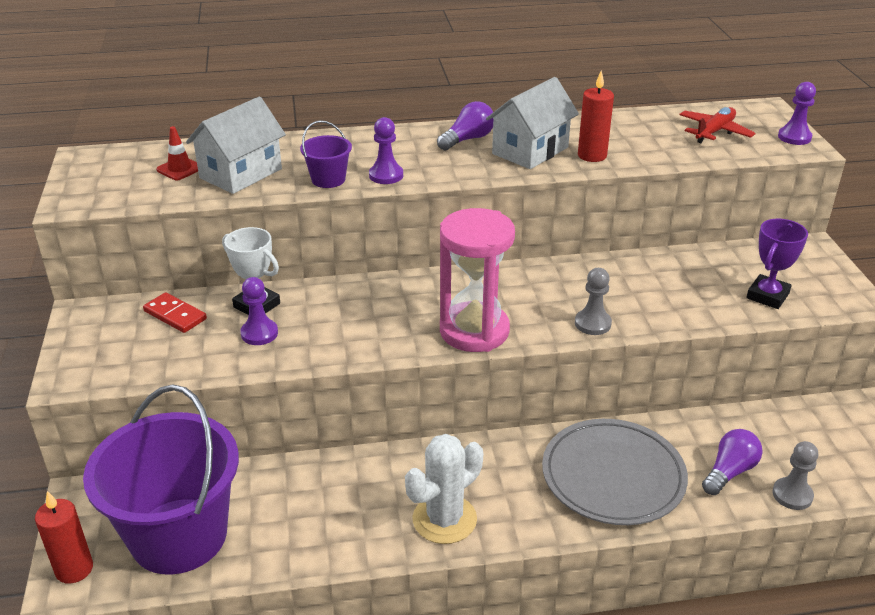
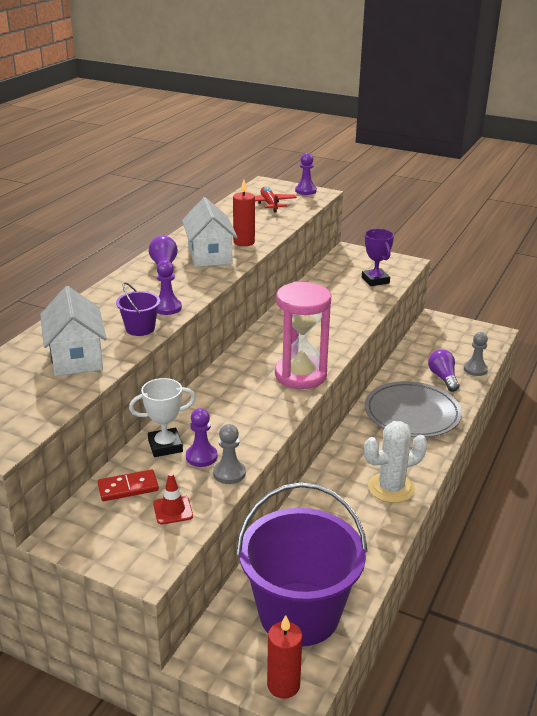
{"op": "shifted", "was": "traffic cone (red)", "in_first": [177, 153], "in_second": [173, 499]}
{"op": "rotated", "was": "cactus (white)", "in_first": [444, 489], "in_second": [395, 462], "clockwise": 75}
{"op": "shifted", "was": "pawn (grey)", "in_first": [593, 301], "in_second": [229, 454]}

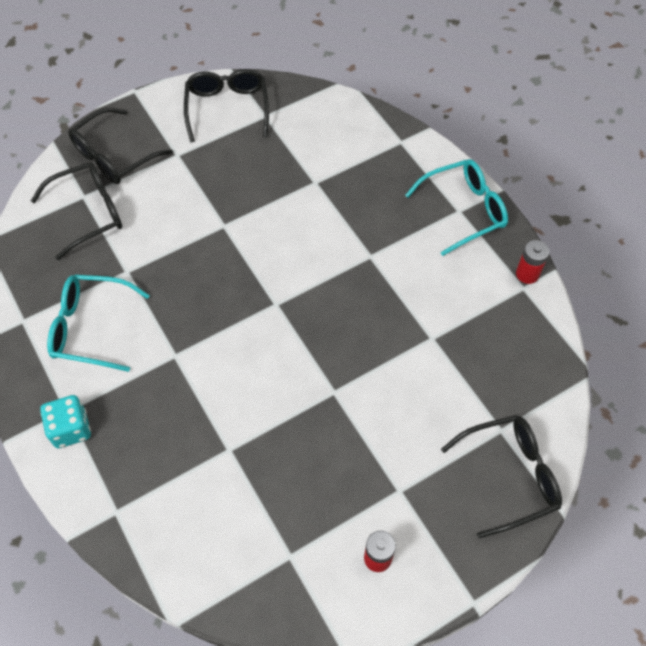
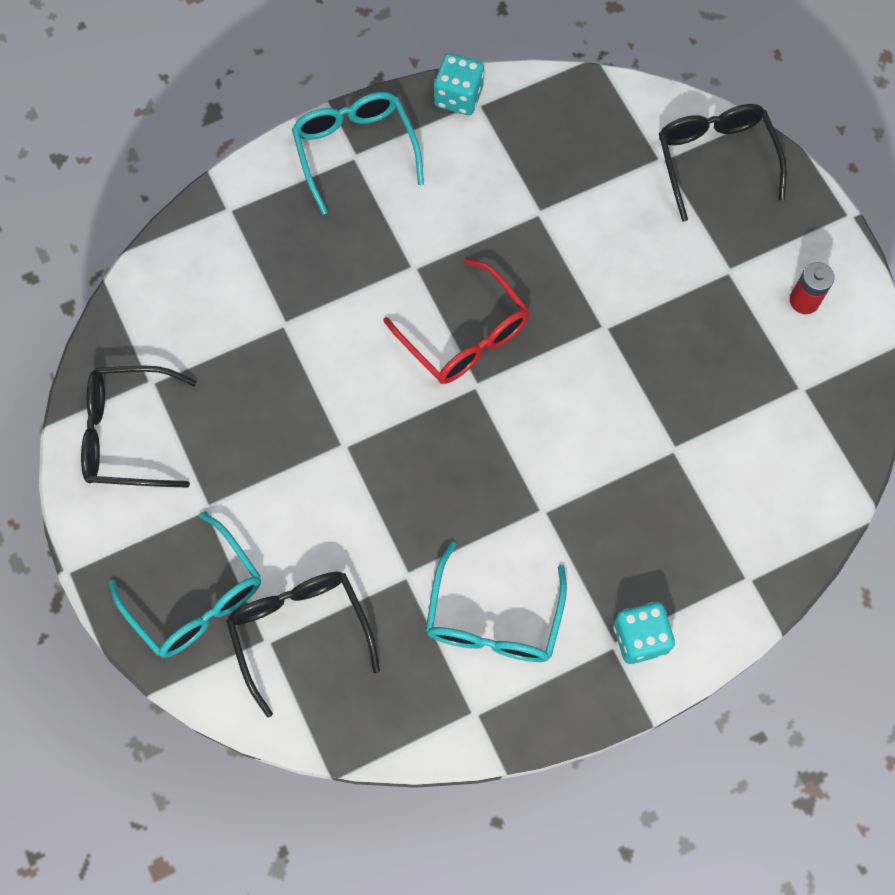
{"op": "repainted", "was": "glasses (black)", "now": "glasses (turquoise)", "in_first": [120, 145], "in_second": [185, 585]}
{"op": "swapped", "was": "battery (red)", "now": "dice (turquoise)", "in_first": [532, 262], "in_second": [459, 84]}
{"op": "new", "now": "glasses (red)", "in_second": [456, 321]}

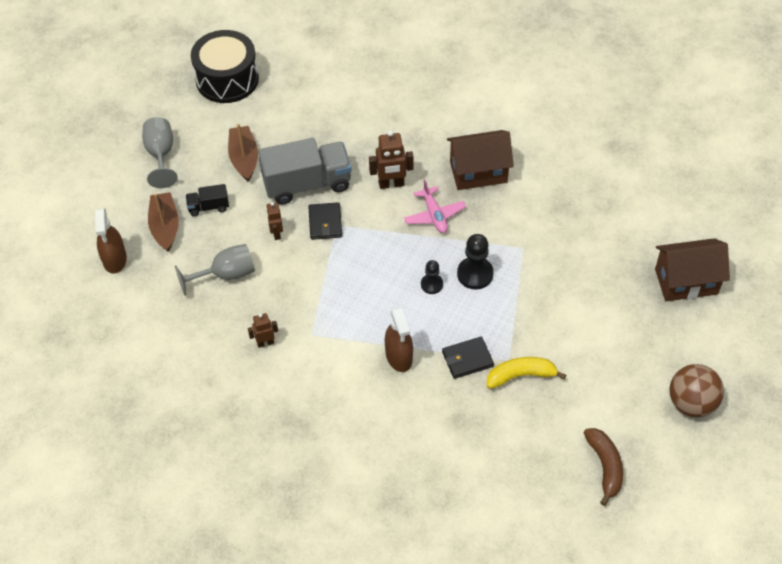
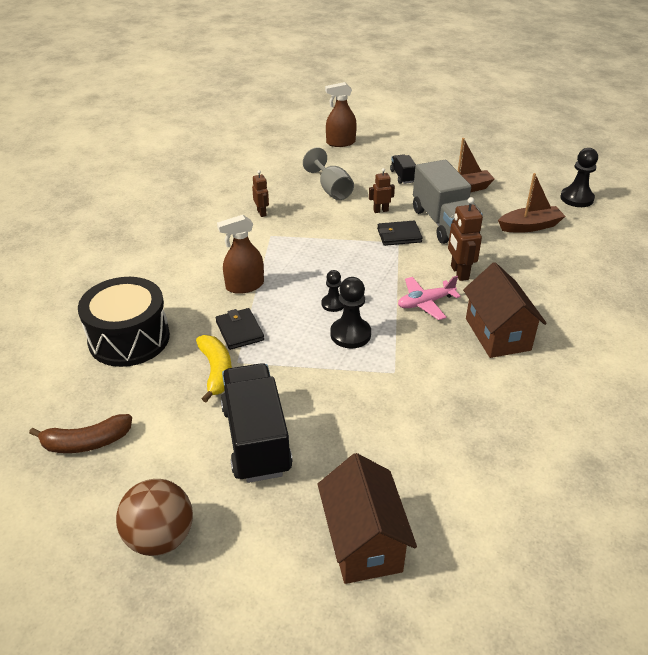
{"op": "gone", "was": "goblet (grey)", "in_first": [160, 152]}
{"op": "shifted", "was": "boat (brown)", "in_first": [163, 222], "in_second": [531, 203]}
{"op": "shifted", "was": "drum (black)", "in_first": [225, 66], "in_second": [124, 322]}
{"op": "new", "now": "truck (black)", "in_second": [257, 423]}
{"op": "new", "now": "pawn (black)", "in_second": [579, 177]}

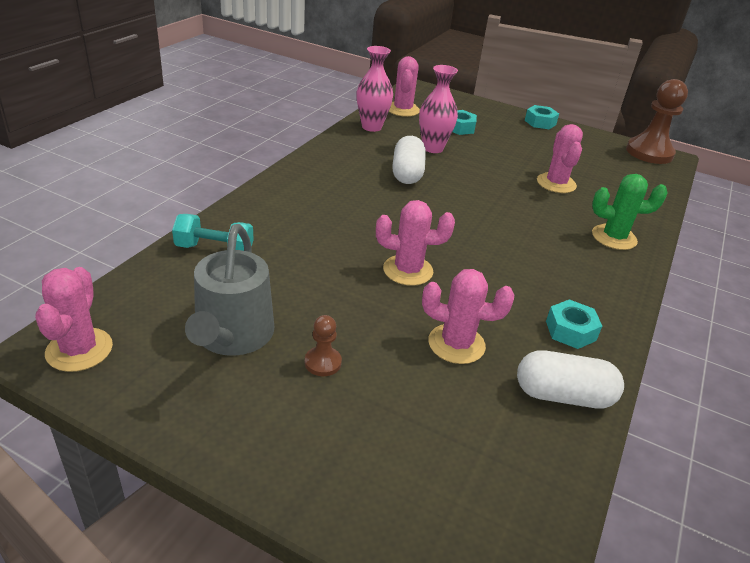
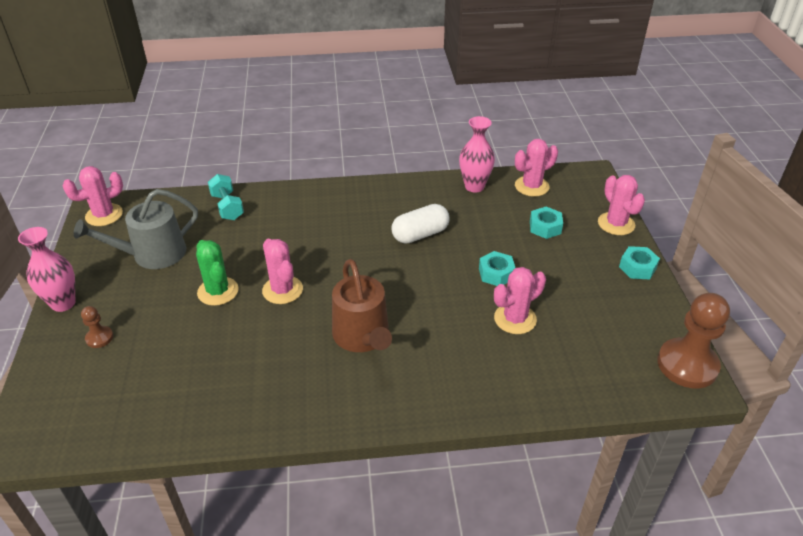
{"op": "shifted", "was": "pawn (brown)", "in_first": [323, 345], "in_second": [97, 327]}
{"op": "shifted", "was": "vase (pink)", "in_first": [438, 109], "in_second": [46, 269]}
{"op": "shifted", "was": "cactus (pink)", "in_first": [468, 316], "in_second": [621, 205]}
{"op": "gone", "was": "capsule (white)", "in_first": [570, 379]}
{"op": "shifted", "was": "nut (turquoise)", "in_first": [574, 324], "in_second": [497, 268]}
{"op": "shifted", "was": "cactus (green)", "in_first": [630, 212], "in_second": [217, 273]}
{"op": "new", "now": "watering can (brown)", "in_second": [362, 305]}

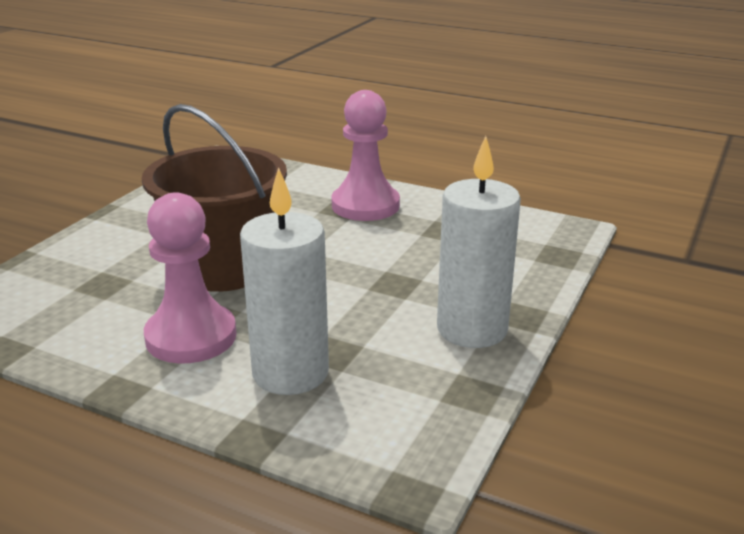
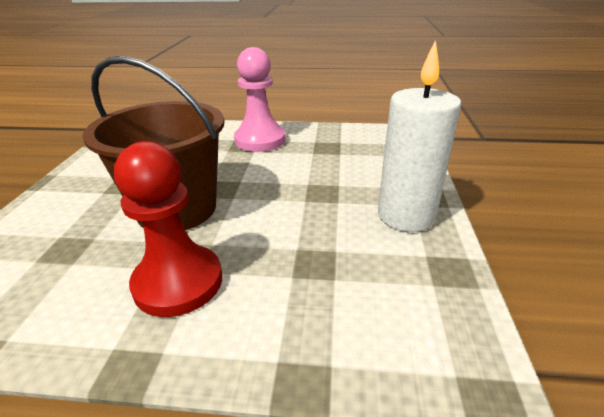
{"op": "repainted", "was": "pawn (pink)", "now": "pawn (red)", "in_first": [190, 278], "in_second": [168, 229]}
{"op": "gone", "was": "candle (white)", "in_first": [284, 281]}

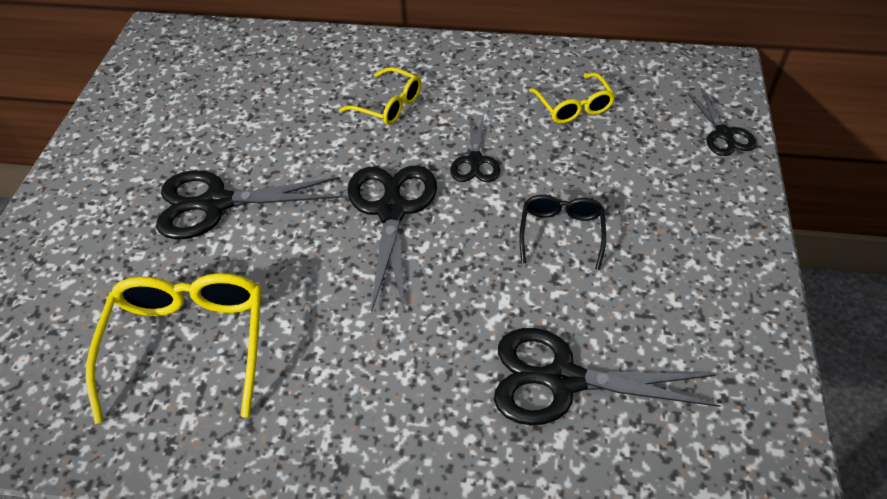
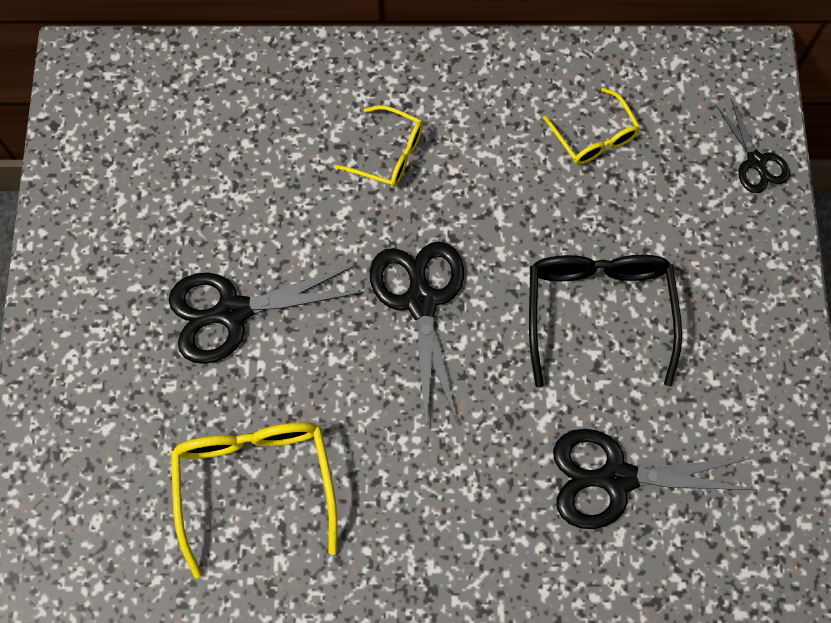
{"op": "gone", "was": "scissors (black)", "in_first": [475, 148]}
{"op": "scaled", "was": "glasses (black)", "in_first": [563, 232], "in_second": [605, 321], "ratio": 1.75}

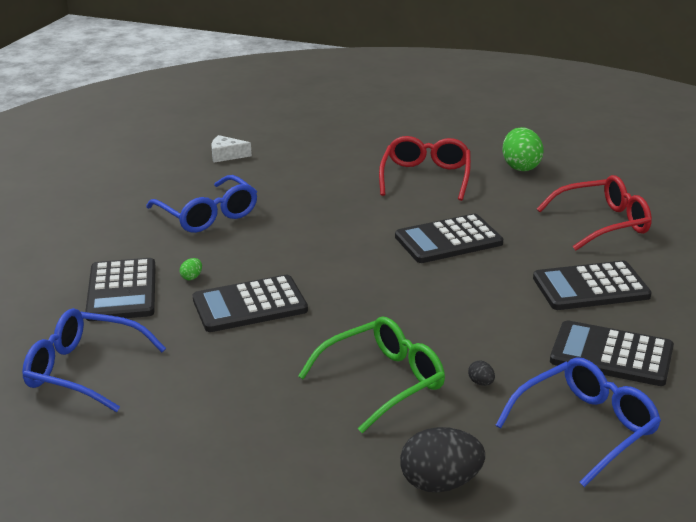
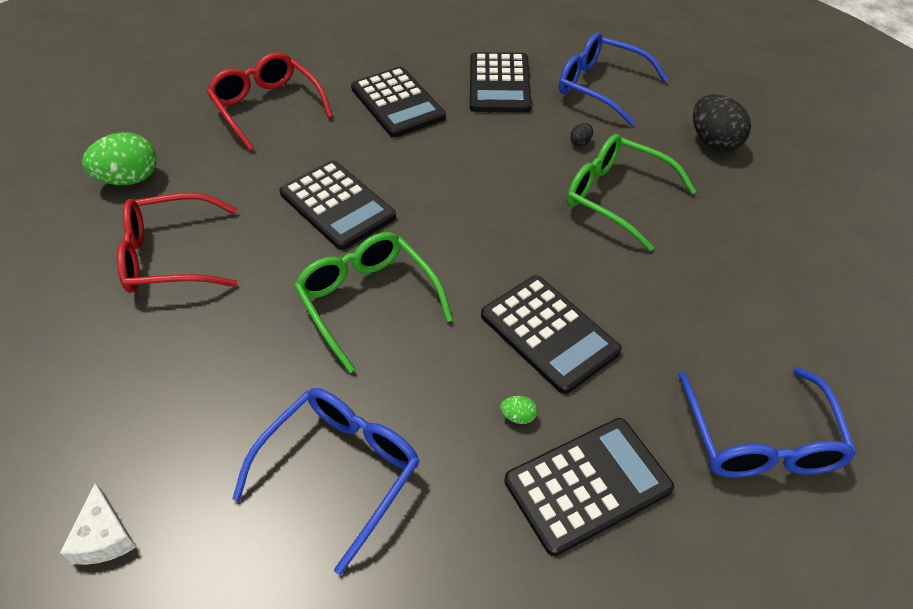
{"op": "new", "now": "glasses (green)", "in_second": [373, 302]}

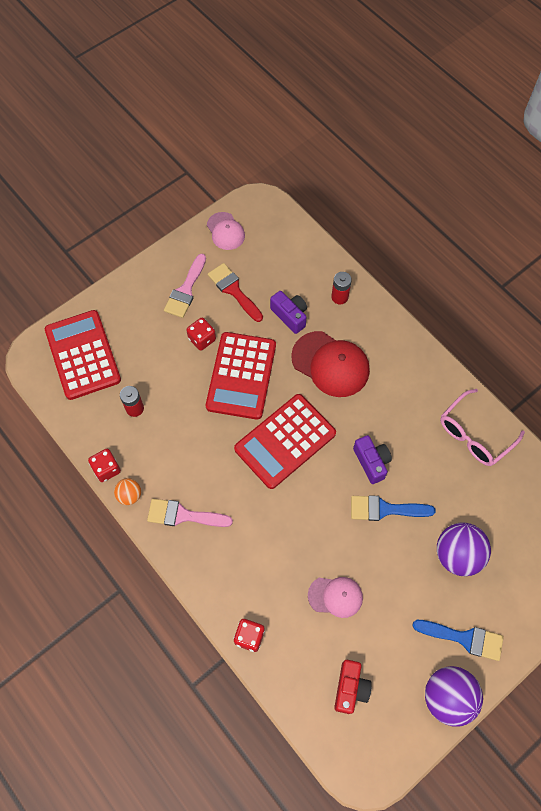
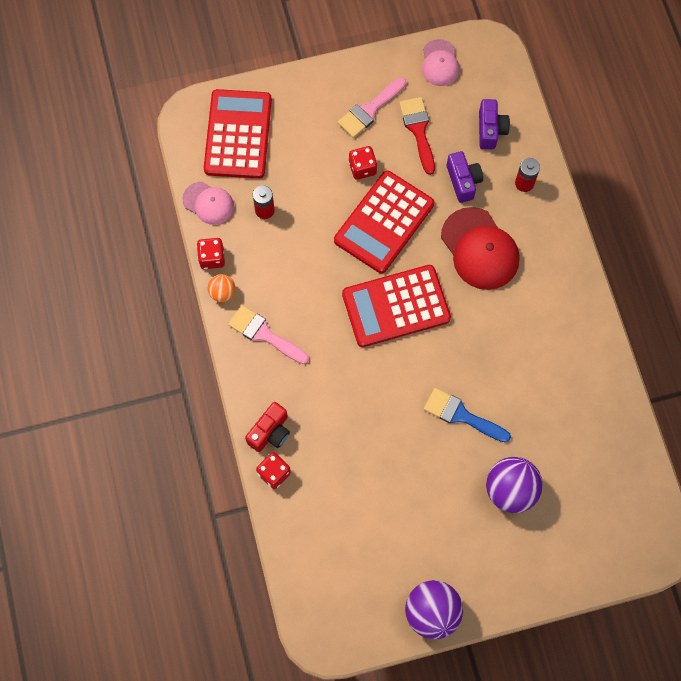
{"op": "shifted", "was": "cap (pink)", "in_first": [335, 597], "in_second": [208, 203]}
{"op": "shifted", "was": "camera (red)", "in_first": [353, 687], "in_second": [267, 427]}
{"op": "shifted", "was": "camera (purple)", "in_first": [372, 459], "in_second": [494, 124]}
{"op": "gone", "was": "brush (blue)", "in_first": [458, 640]}
{"op": "gone", "was": "glasses (pink)", "in_first": [482, 427]}

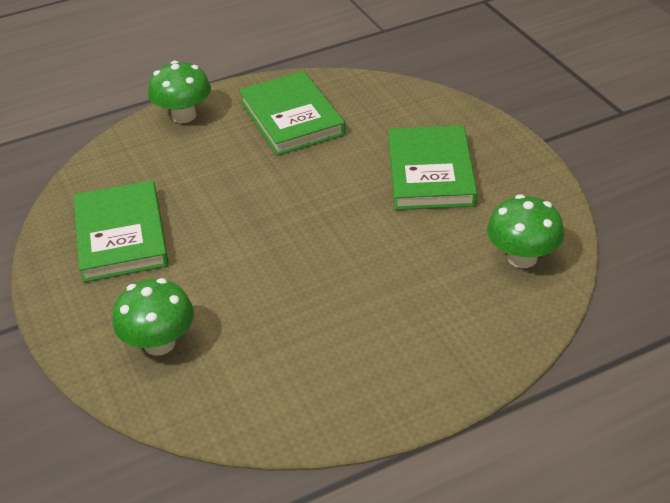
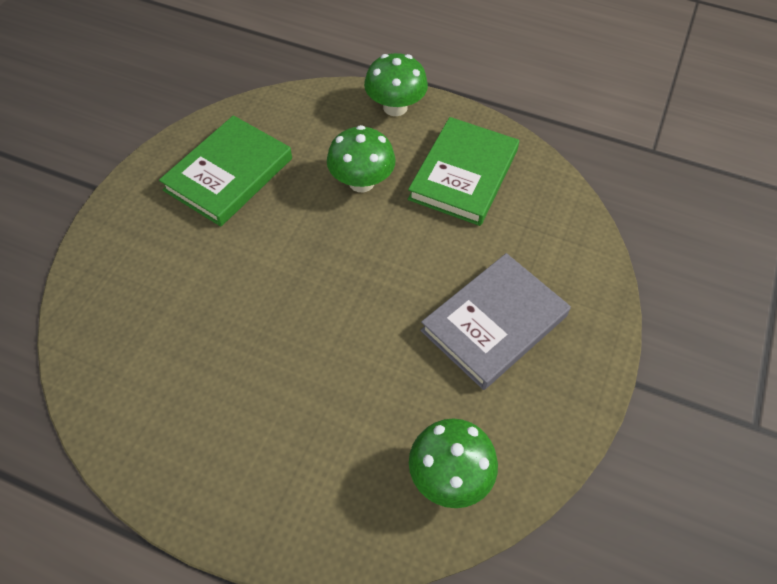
{"op": "shifted", "was": "mushroom (green)", "in_first": [153, 317], "in_second": [361, 158]}
{"op": "repainted", "was": "book (green)", "now": "book (grey)", "in_first": [433, 167], "in_second": [495, 321]}

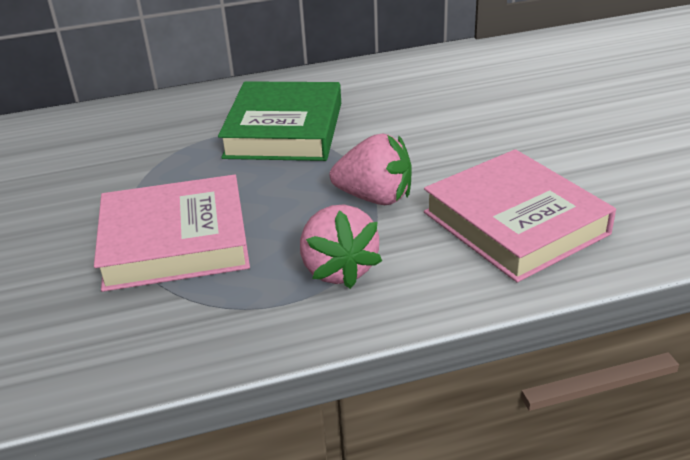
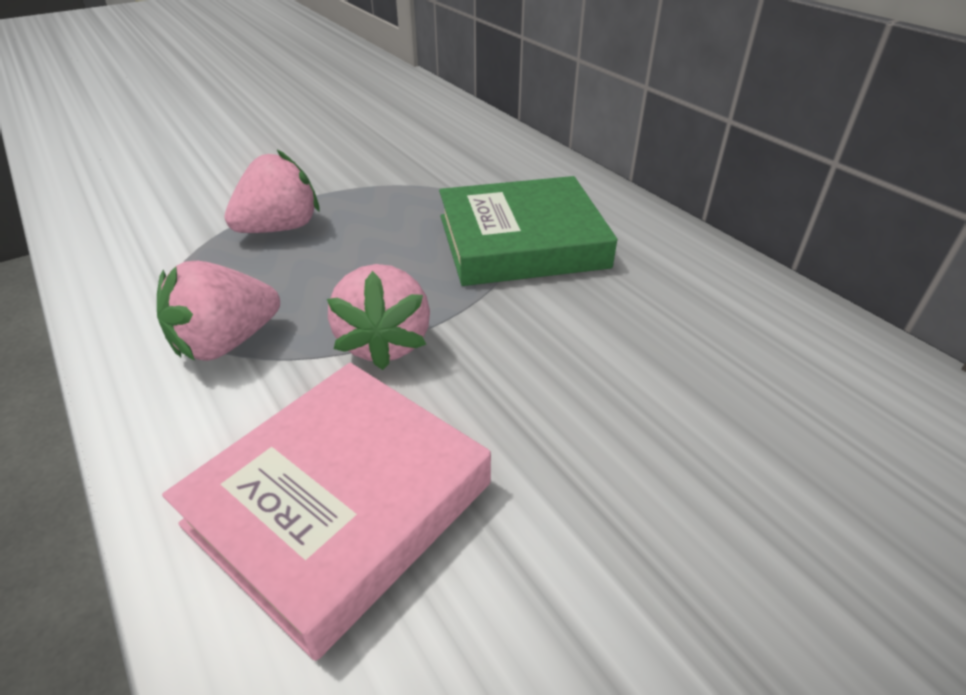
{"op": "swapped", "was": "book (pink)", "now": "strawberry (pink)", "in_first": [172, 233], "in_second": [271, 191]}

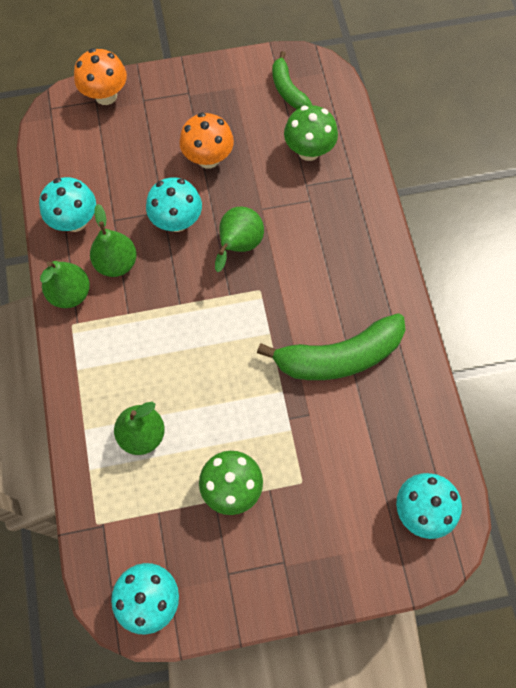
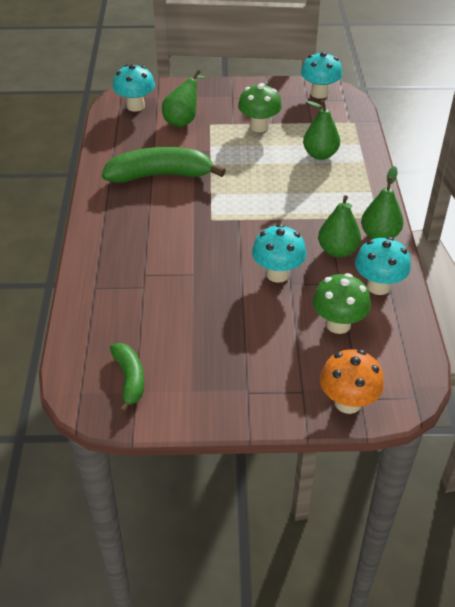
{"op": "gone", "was": "mushroom (orange)", "in_first": [206, 140]}
{"op": "shifted", "was": "pear (green)", "in_first": [239, 239], "in_second": [183, 98]}
{"op": "shifted", "was": "mushroom (green)", "in_first": [311, 133], "in_second": [342, 303]}

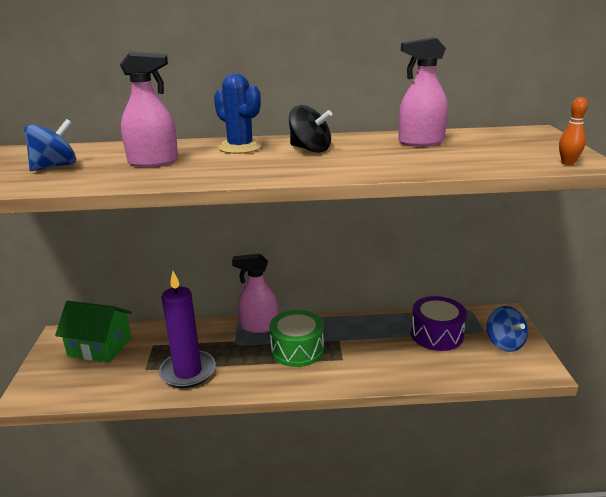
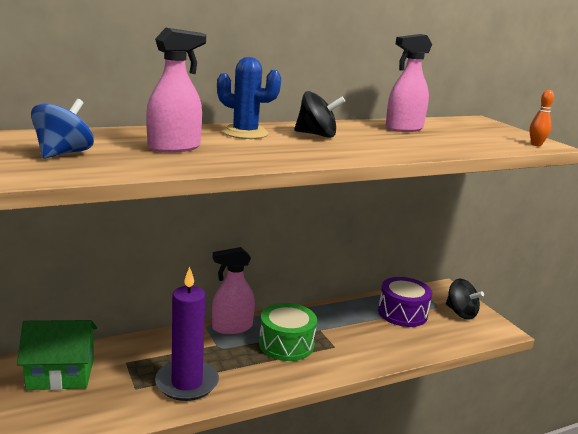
{"op": "repainted", "was": "spinning top (blue)", "now": "spinning top (black)", "in_first": [507, 329], "in_second": [465, 299]}

